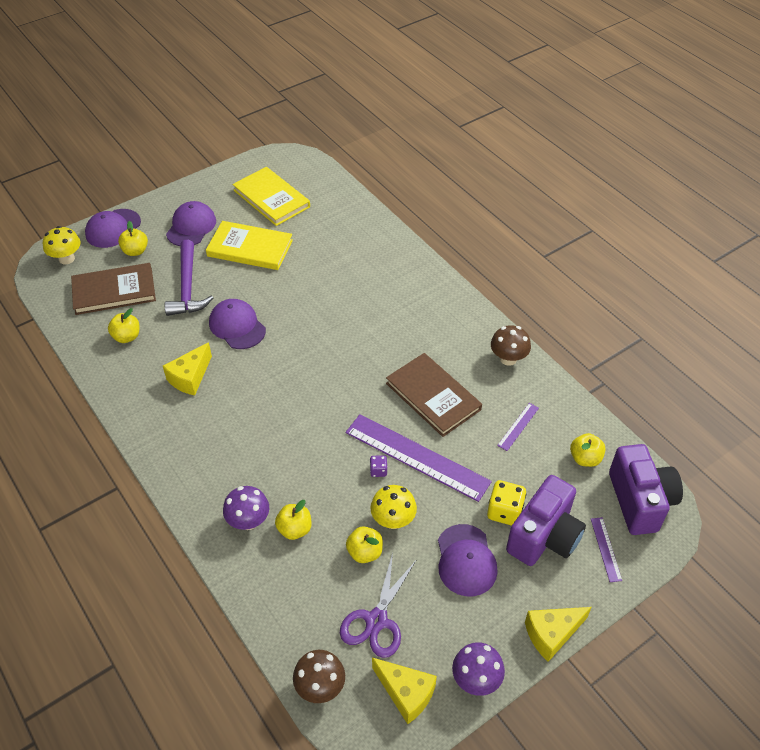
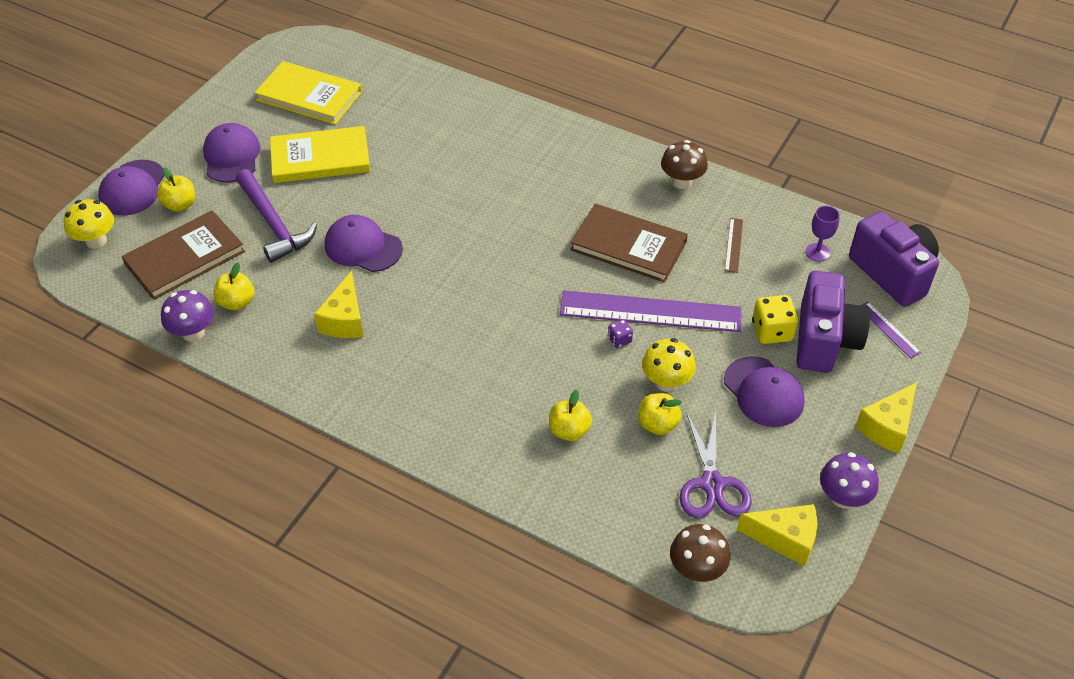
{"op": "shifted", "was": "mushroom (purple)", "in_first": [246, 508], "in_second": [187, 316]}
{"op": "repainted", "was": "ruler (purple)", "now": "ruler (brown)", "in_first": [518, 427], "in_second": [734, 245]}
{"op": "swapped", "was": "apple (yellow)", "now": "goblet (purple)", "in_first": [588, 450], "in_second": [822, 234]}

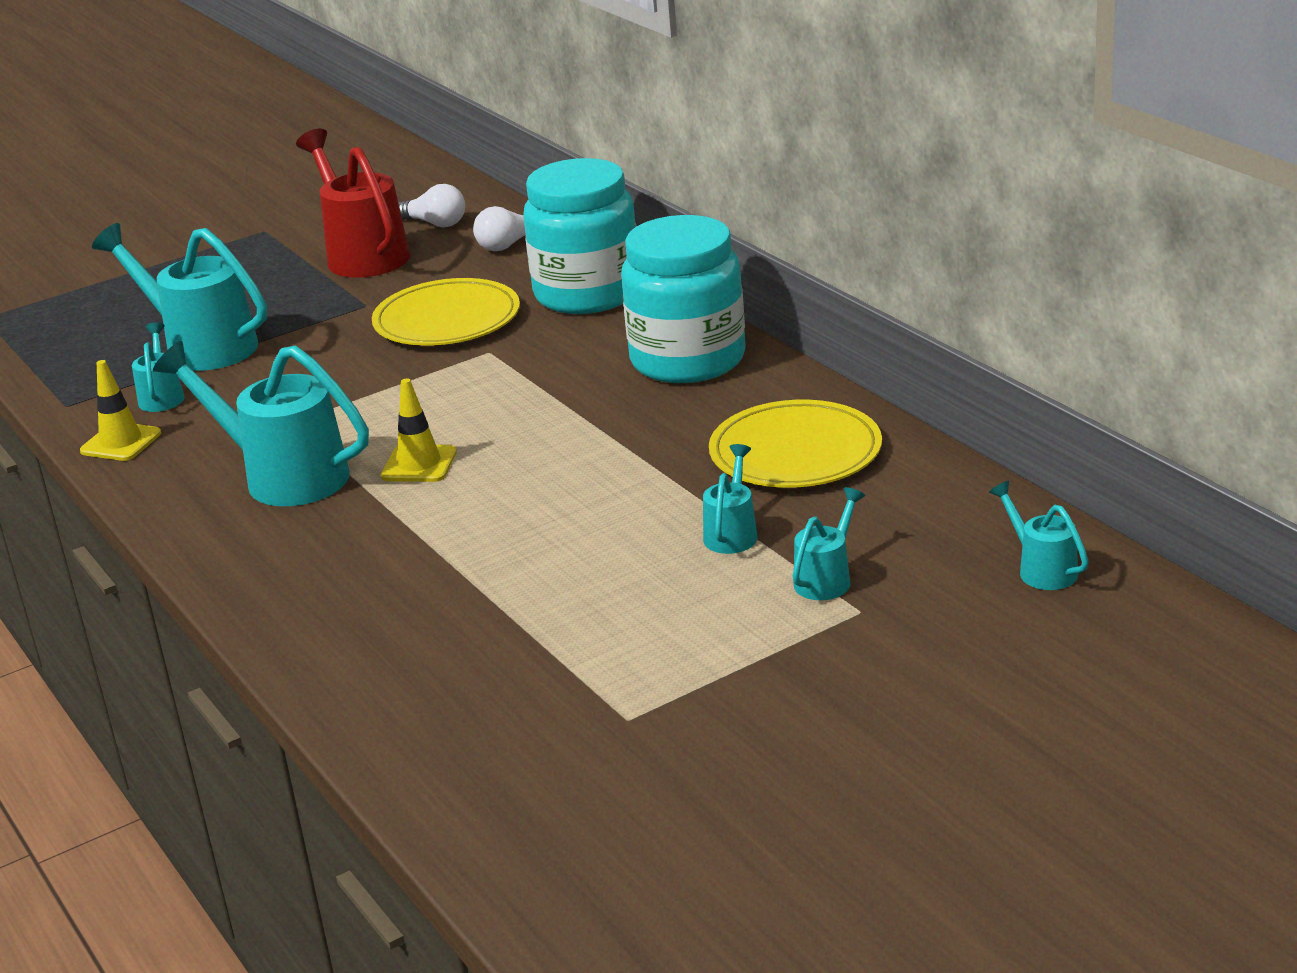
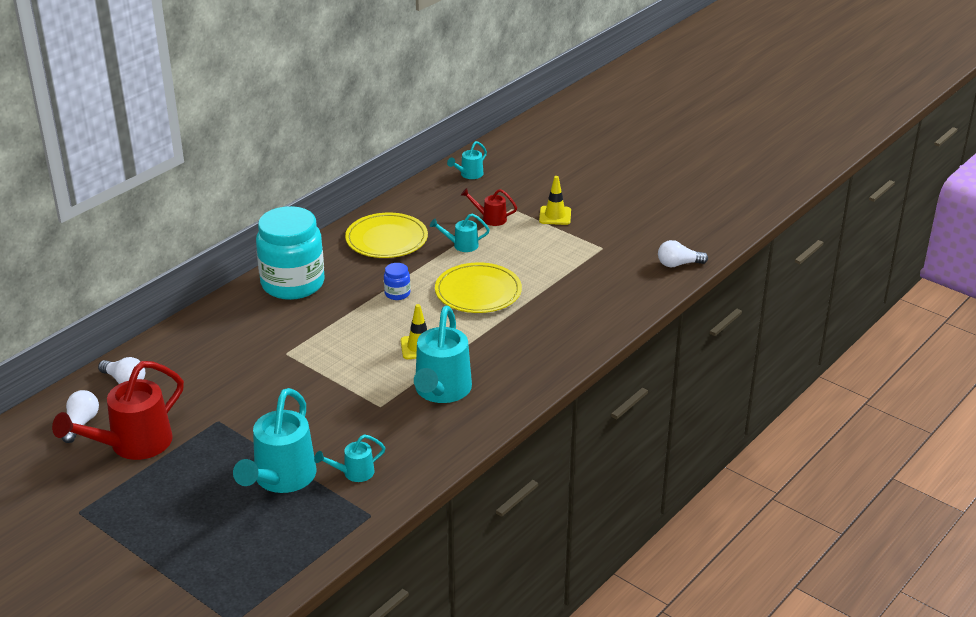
{"op": "shifted", "was": "traffic cone (yellow)", "in_first": [120, 410], "in_second": [555, 200]}
{"op": "shifted", "was": "plate (yellow)", "in_first": [446, 312], "in_second": [478, 288]}
{"op": "gone", "was": "jar (turquoise)", "in_first": [579, 236]}
{"op": "repainted", "was": "watering can (turquoise)", "now": "watering can (red)", "in_first": [829, 543], "in_second": [489, 207]}
{"op": "new", "now": "jar (blue)", "in_second": [397, 281]}
{"op": "new", "now": "light bulb (white)", "in_second": [683, 253]}

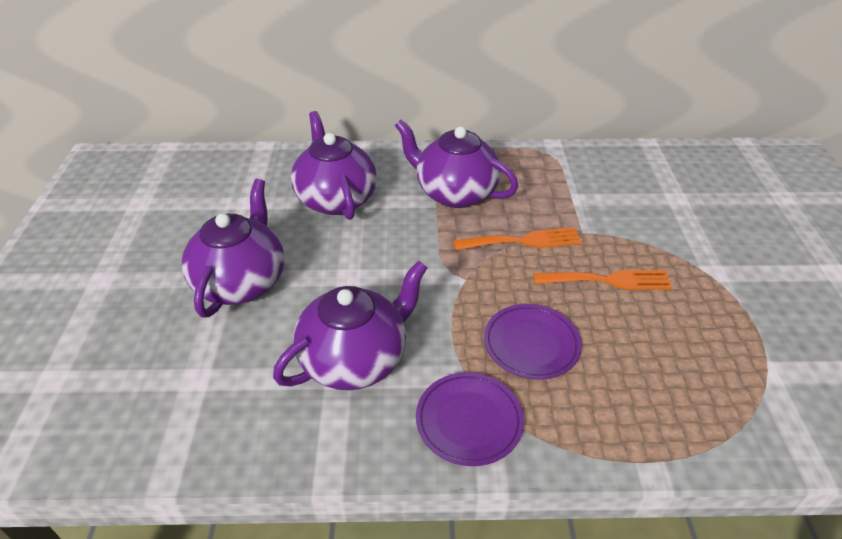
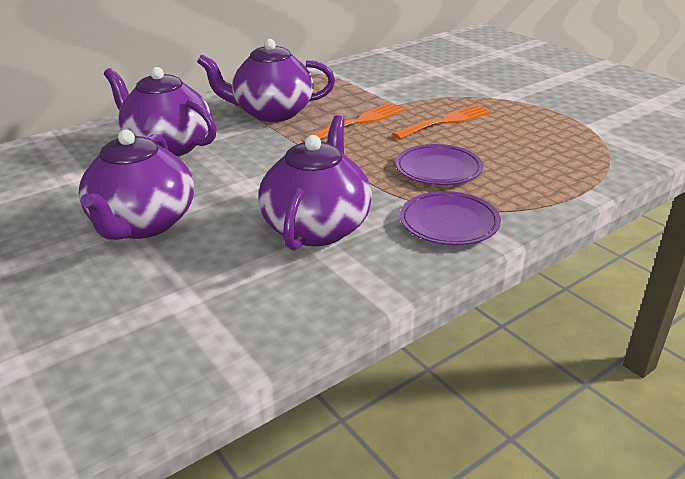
{"op": "rotated", "was": "teapot (purple)", "in_first": [232, 248], "in_second": [136, 185], "clockwise": -150}

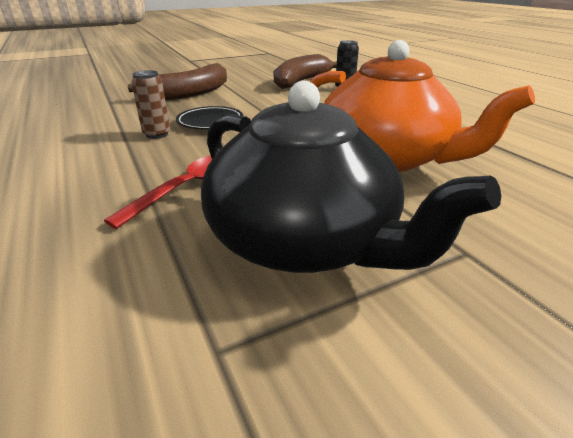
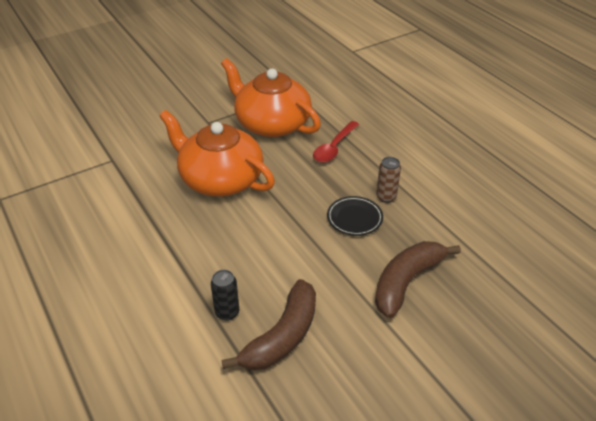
{"op": "repainted", "was": "teapot (black)", "now": "teapot (orange)", "in_first": [351, 177], "in_second": [271, 97]}

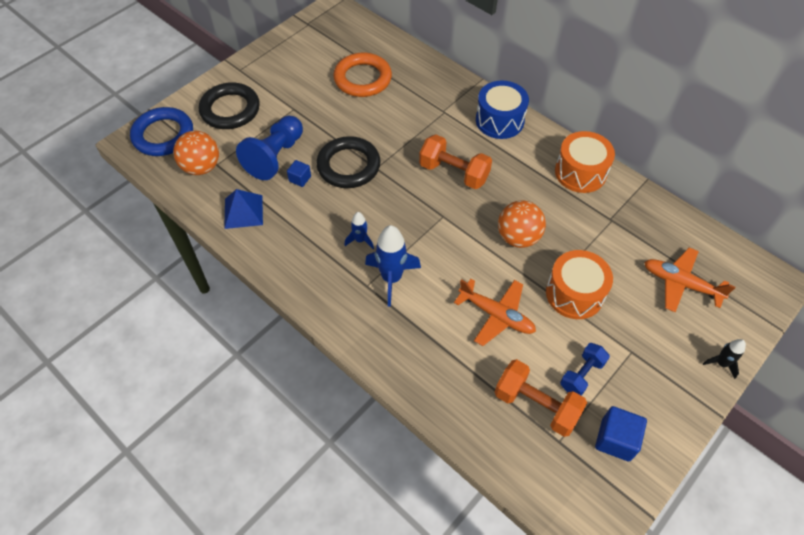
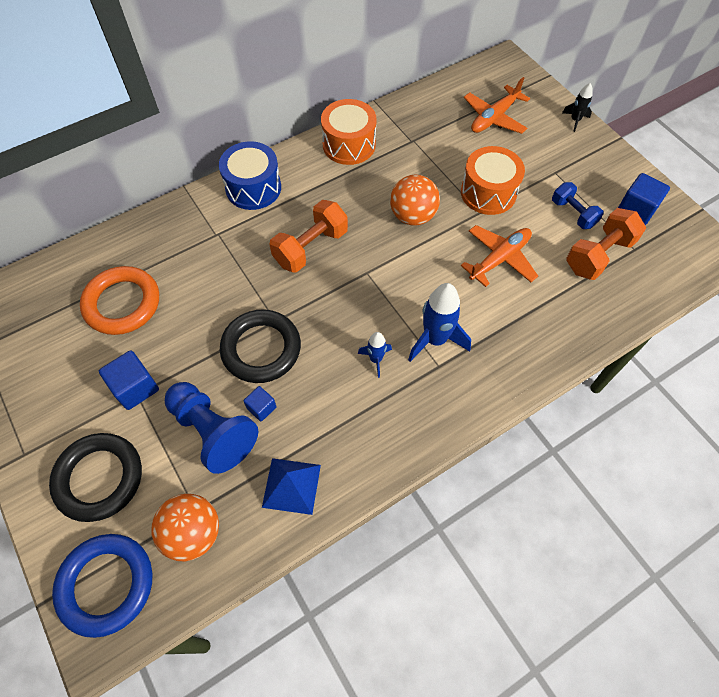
{"op": "new", "now": "cube (blue)", "in_second": [129, 380]}

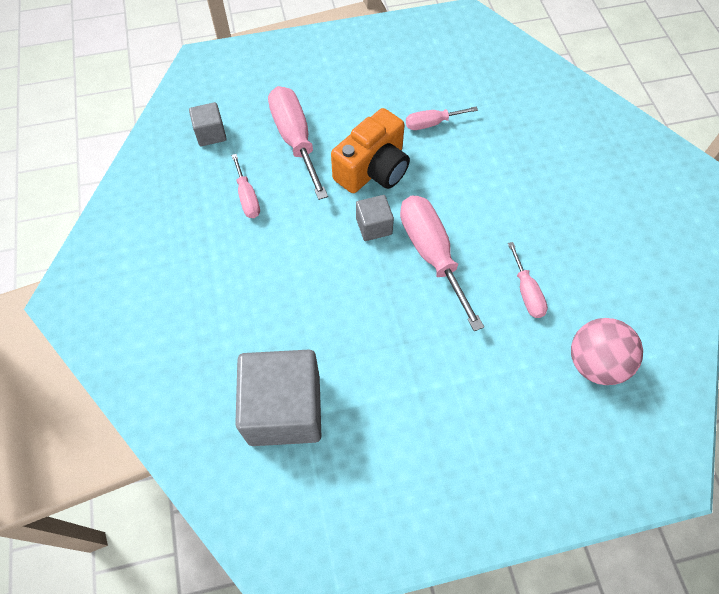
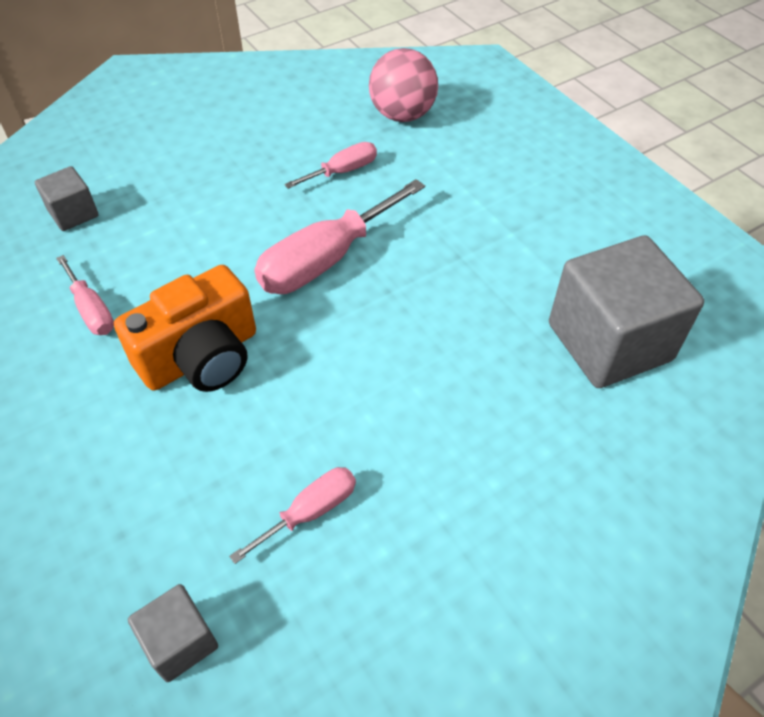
{"op": "gone", "was": "screwdriver (pink)", "in_first": [298, 143]}
{"op": "rotated", "was": "camera (orange)", "in_first": [370, 150], "in_second": [185, 328], "clockwise": 120}
{"op": "shifted", "was": "cube (grey)", "in_first": [375, 218], "in_second": [67, 198]}

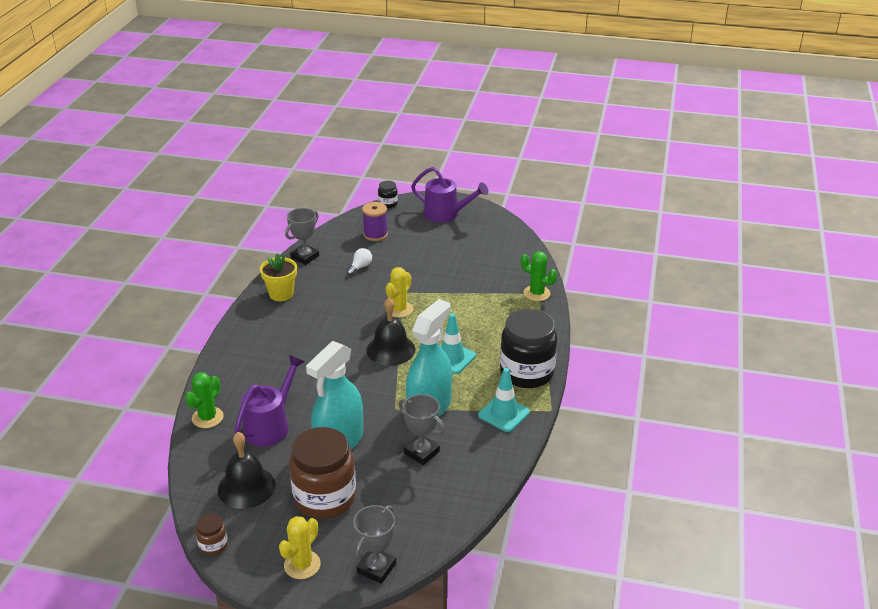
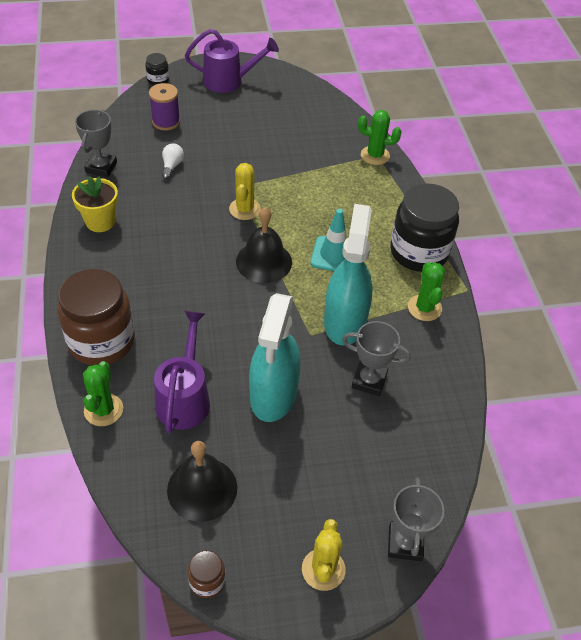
{"op": "shifted", "was": "jar (brown)", "in_first": [322, 473], "in_second": [96, 317]}
{"op": "swapped", "was": "traffic cone (turquoise)", "now": "cactus (green)", "in_first": [504, 400], "in_second": [426, 291]}

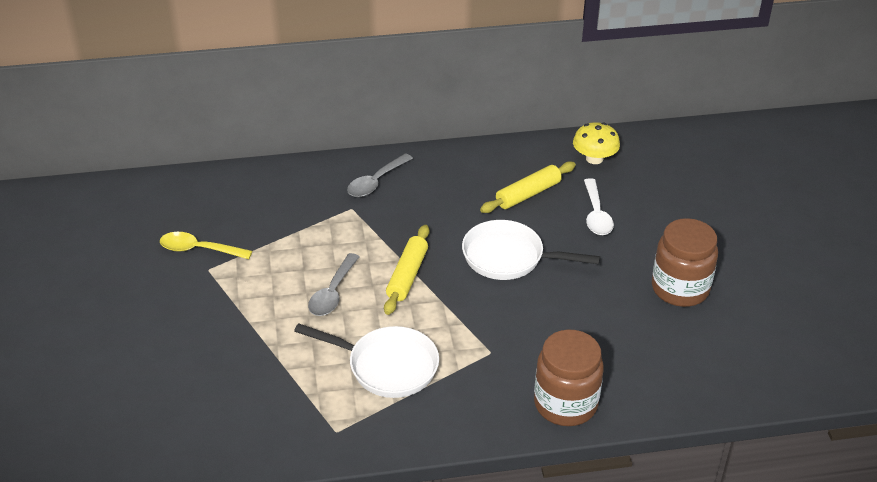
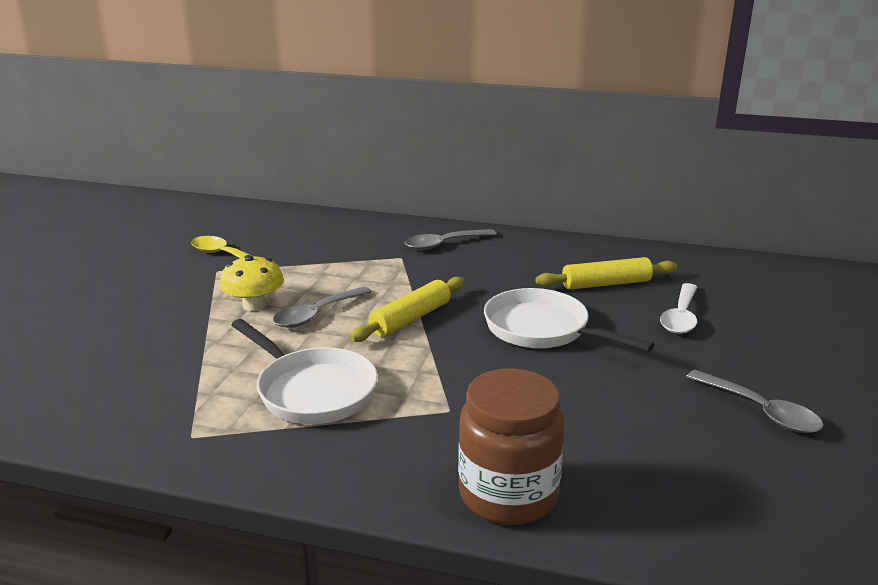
{"op": "shifted", "was": "mushroom (yellow)", "in_first": [596, 143], "in_second": [251, 283]}
{"op": "swapped", "was": "jar (brown)", "now": "spoon (grey)", "in_first": [685, 262], "in_second": [754, 401]}

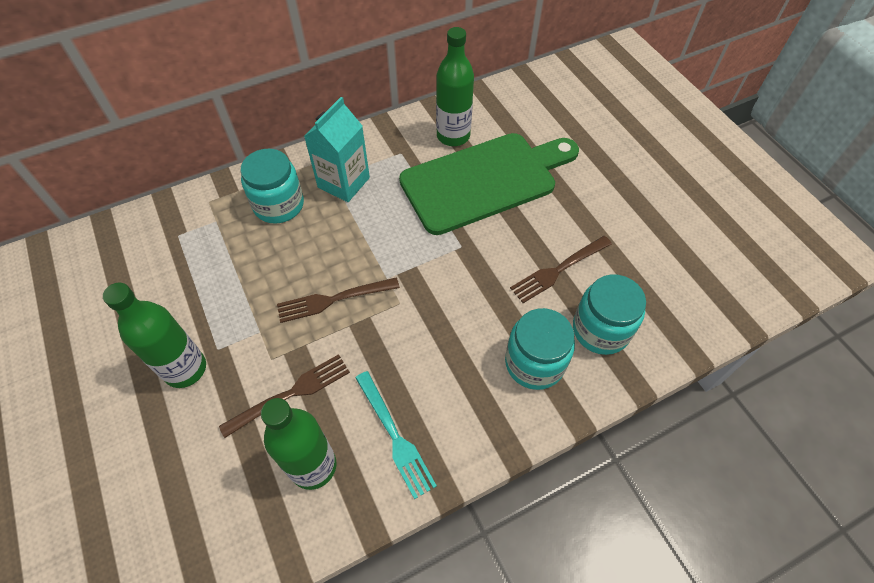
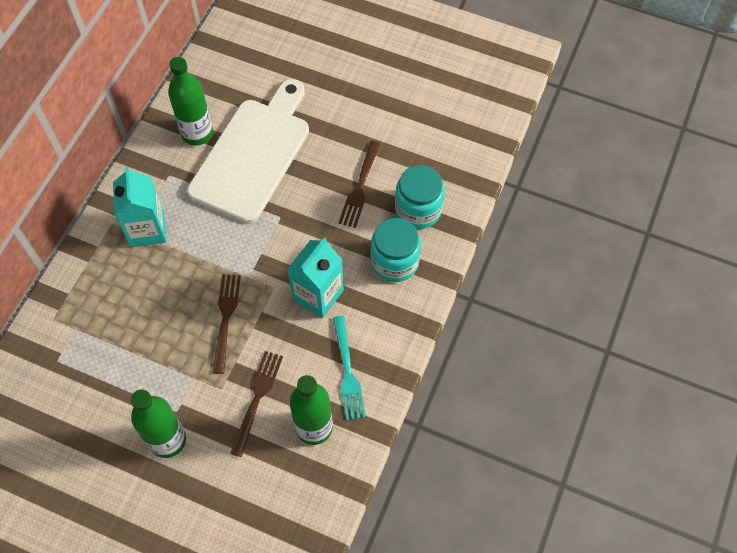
{"op": "gone", "was": "jar (turquoise)", "in_first": [272, 186]}
{"op": "rotated", "was": "fork (brown)", "in_first": [338, 300], "in_second": [226, 324], "clockwise": 150}
{"op": "rotated", "was": "fork (turquoise)", "in_first": [396, 435], "in_second": [349, 368], "clockwise": 60}
{"op": "repainted", "was": "cutting board (green)", "now": "cutting board (white)", "in_first": [489, 184], "in_second": [248, 151]}
{"op": "new", "now": "carton (turquoise)", "in_second": [315, 277]}

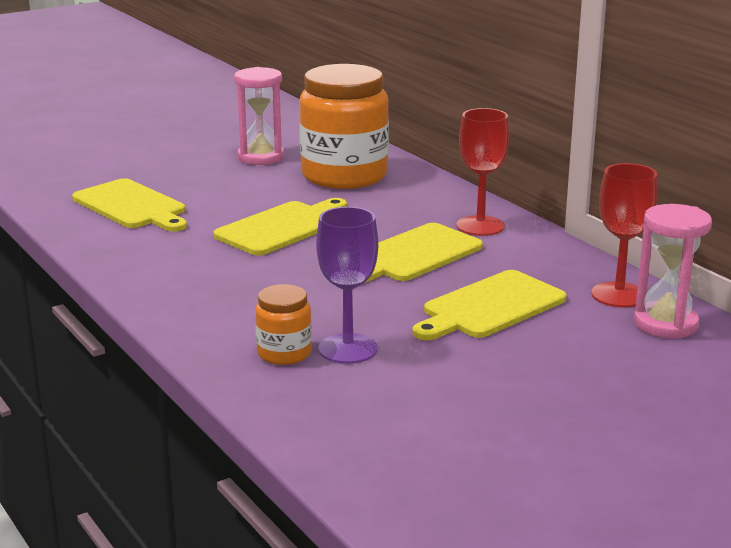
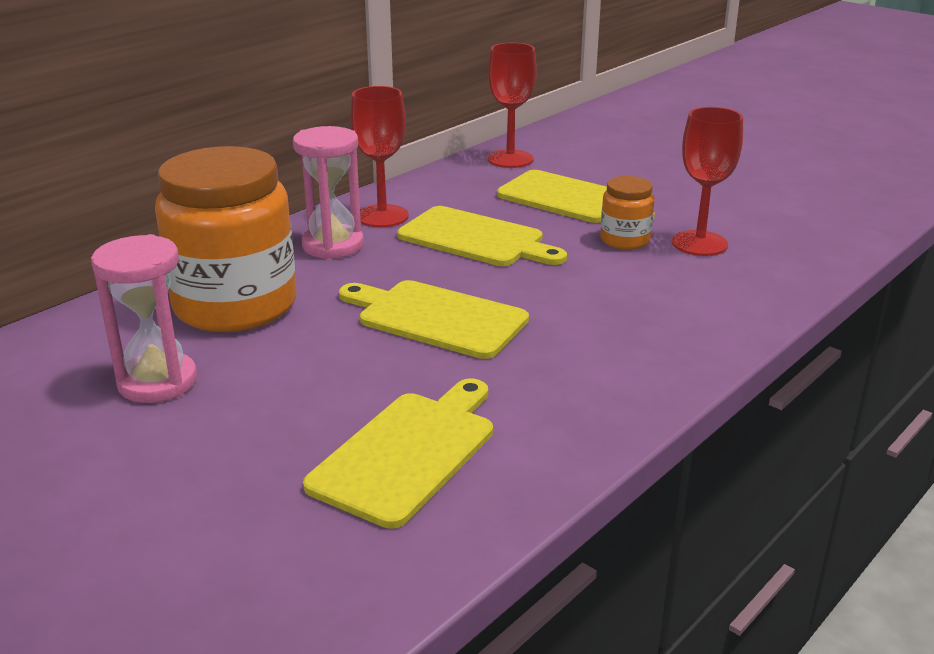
{"op": "shifted", "was": "jar (orange)", "in_first": [283, 324], "in_second": [627, 213]}
{"op": "repainted", "was": "goblet (purple)", "now": "goblet (red)", "in_first": [347, 285], "in_second": [707, 181]}
{"op": "shifted", "was": "hourglass (pink)", "in_first": [673, 271], "in_second": [328, 192]}

